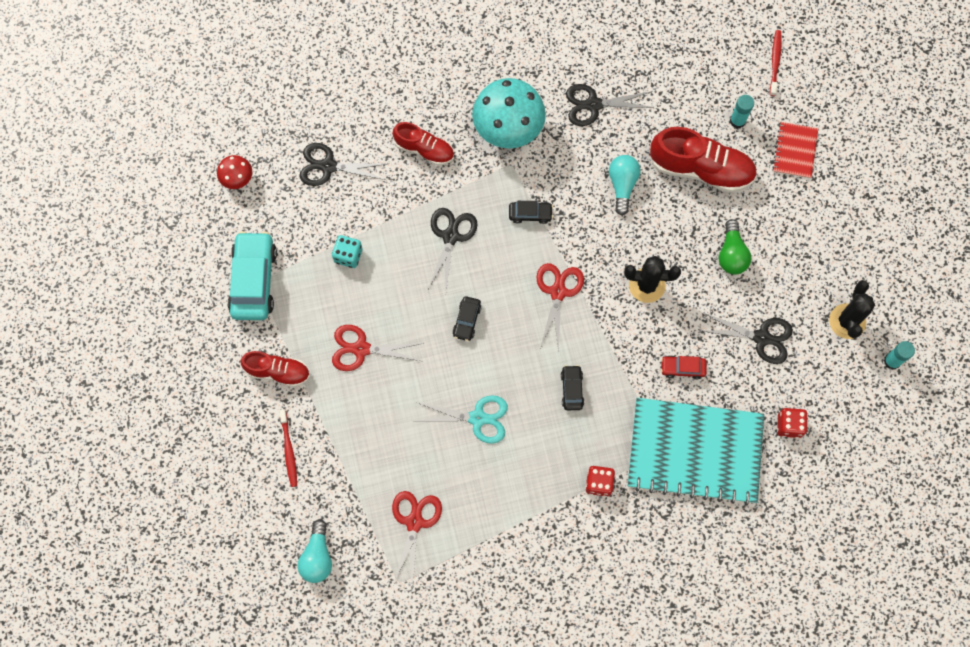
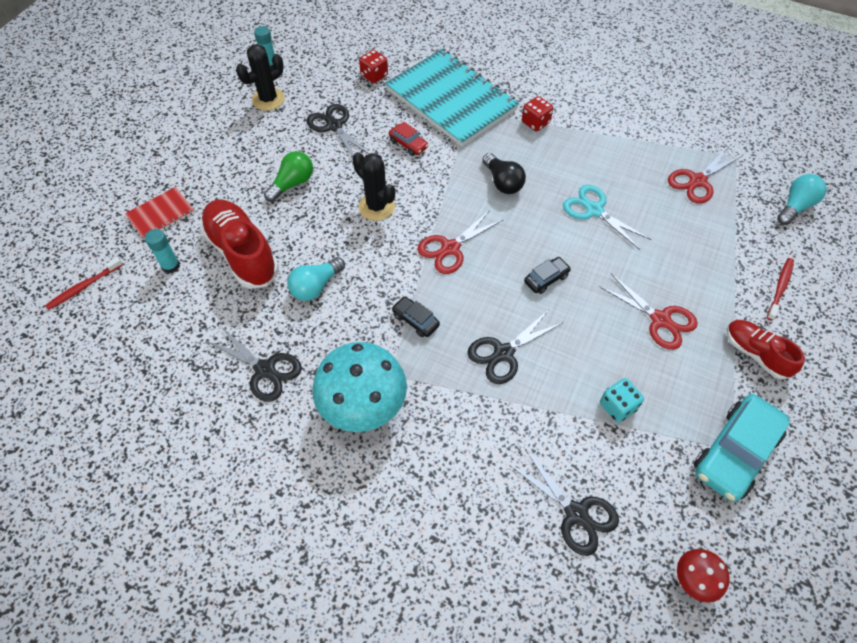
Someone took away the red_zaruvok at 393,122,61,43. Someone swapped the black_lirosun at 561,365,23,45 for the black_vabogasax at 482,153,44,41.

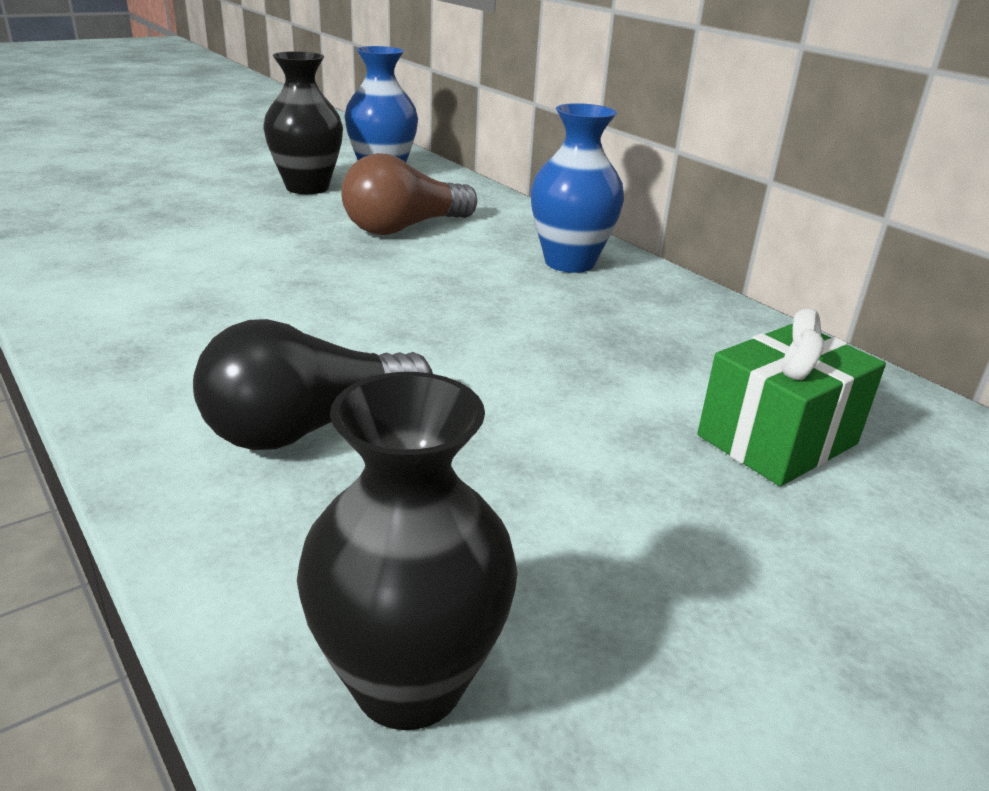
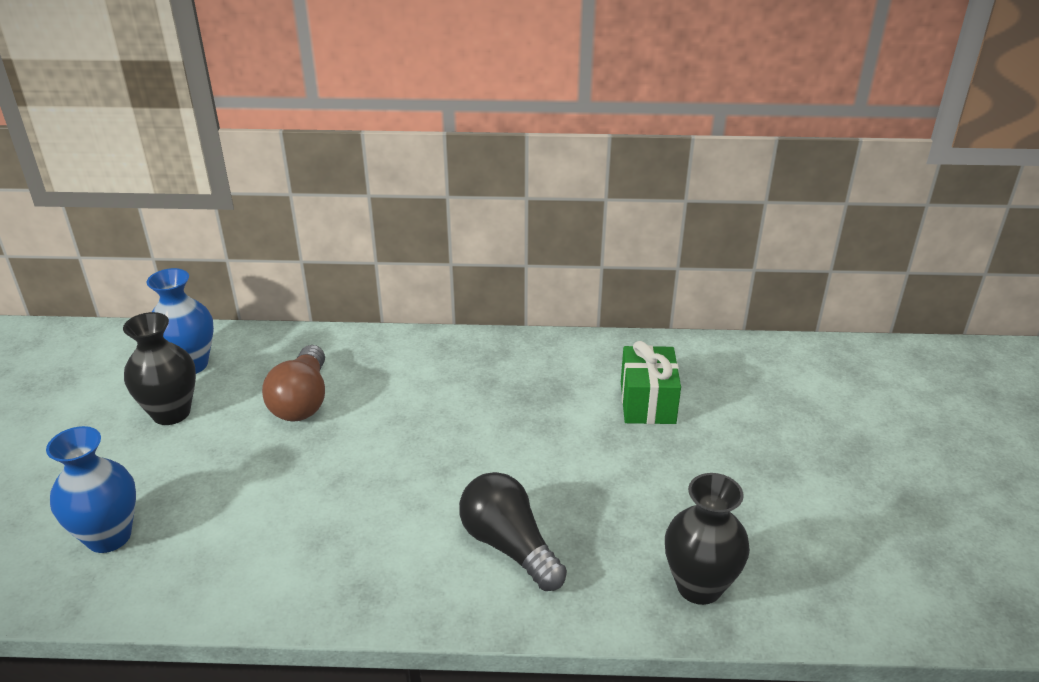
Someone rotated the black_vabogasax at 193,319,240,131 by 135 degrees clockwise. Someone carried the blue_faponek from 531,103,93,170 to 46,426,90,127.

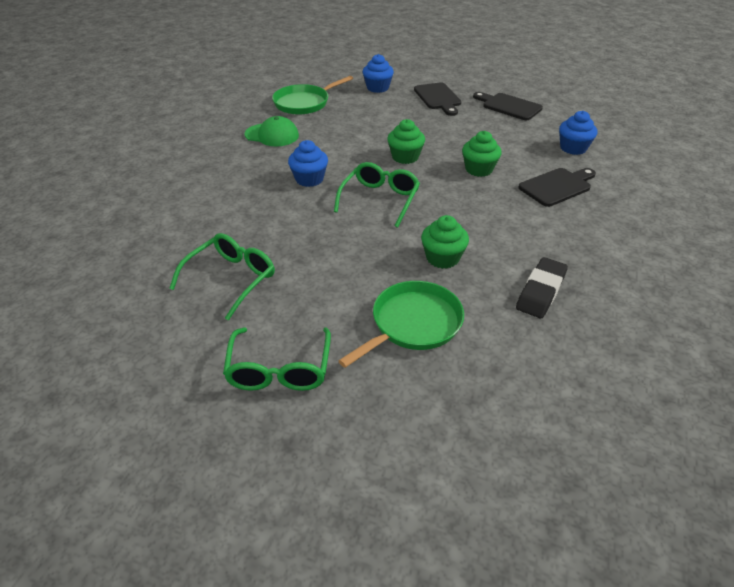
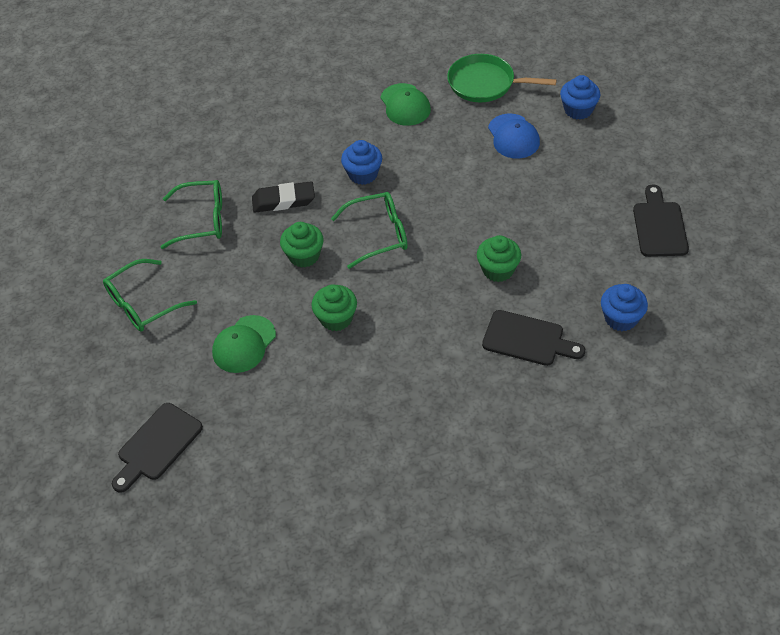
Someone swapped the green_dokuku at 339,281,125,87 for the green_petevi at 212,315,64,58. Someone carried the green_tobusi from 387,119,38,45 to 280,222,44,46. Someone carried the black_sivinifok from 414,82,47,34 to 112,403,91,90. Someone carried the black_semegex from 516,257,52,61 to 252,181,63,32. Someone put down the blue_petevi at 488,114,52,45.

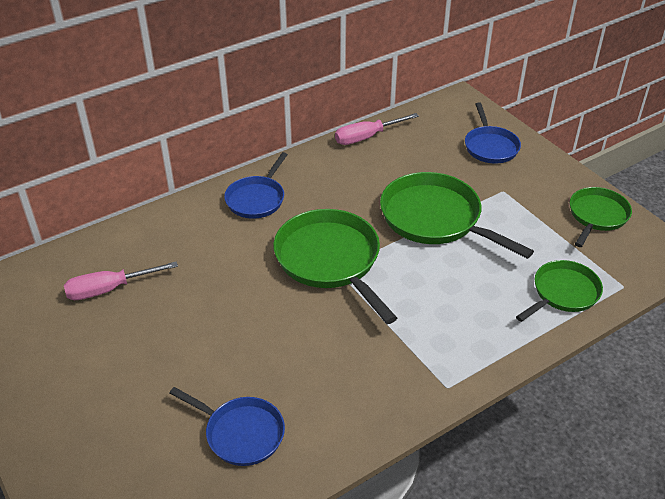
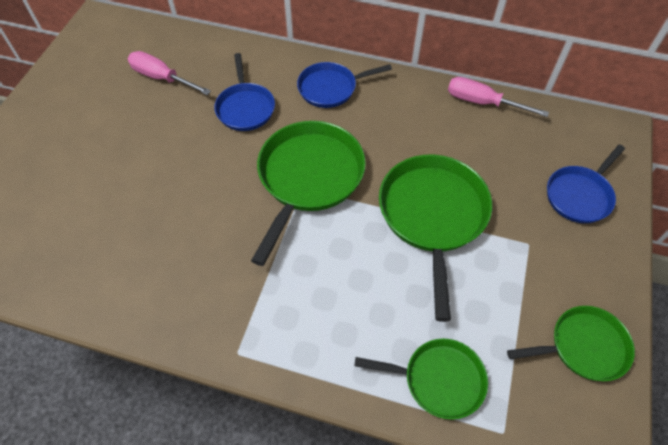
Someone carried the blue_dokuku from 170,387,115,79 to 214,53,61,78.

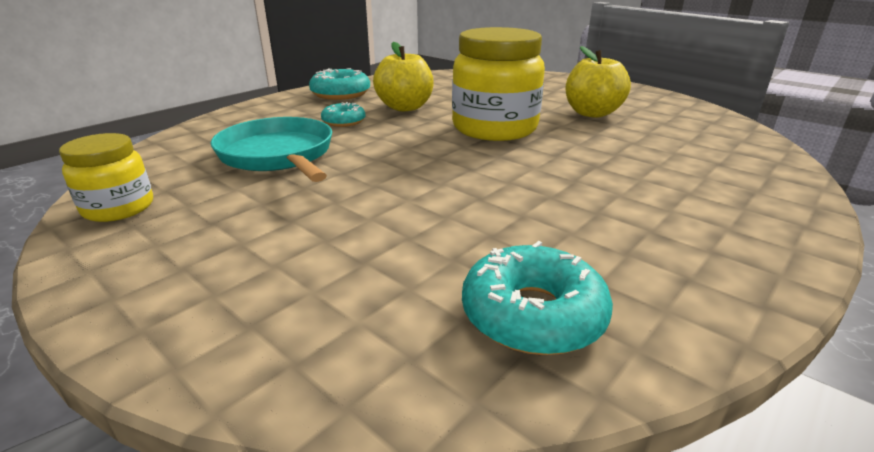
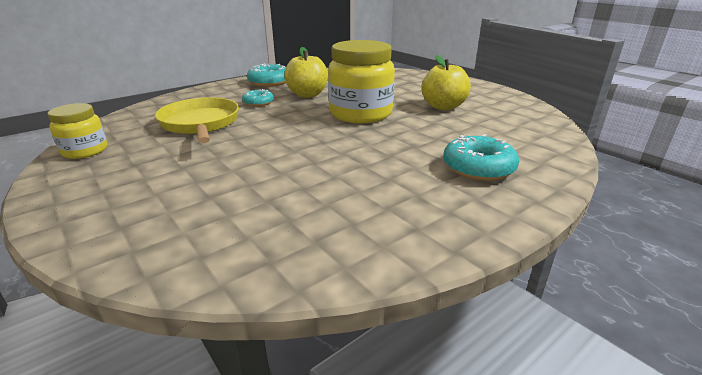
Someone repainted the turquoise_dokuku at 210,117,122,65, which became the yellow_dokuku at 155,97,84,46. Someone carried the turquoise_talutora from 462,241,151,114 to 443,134,76,47.

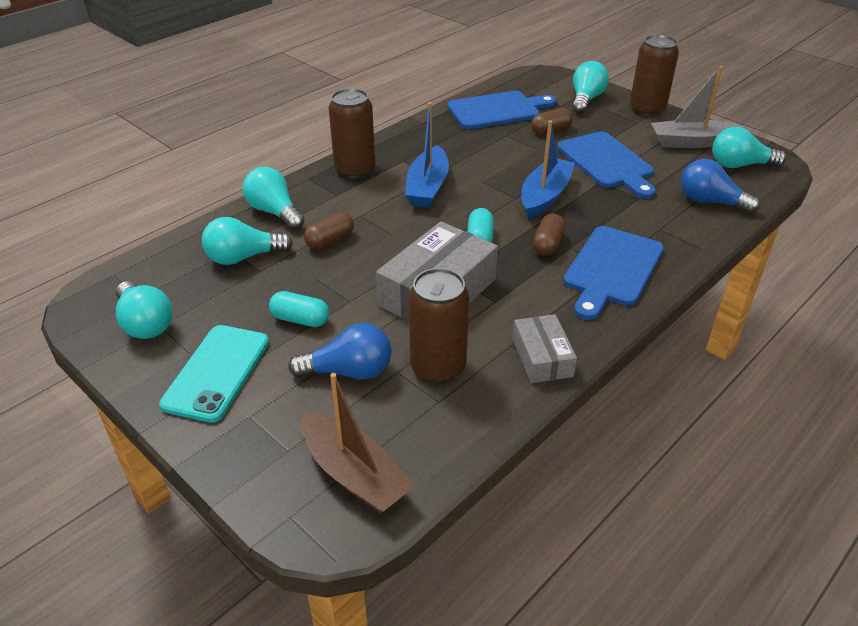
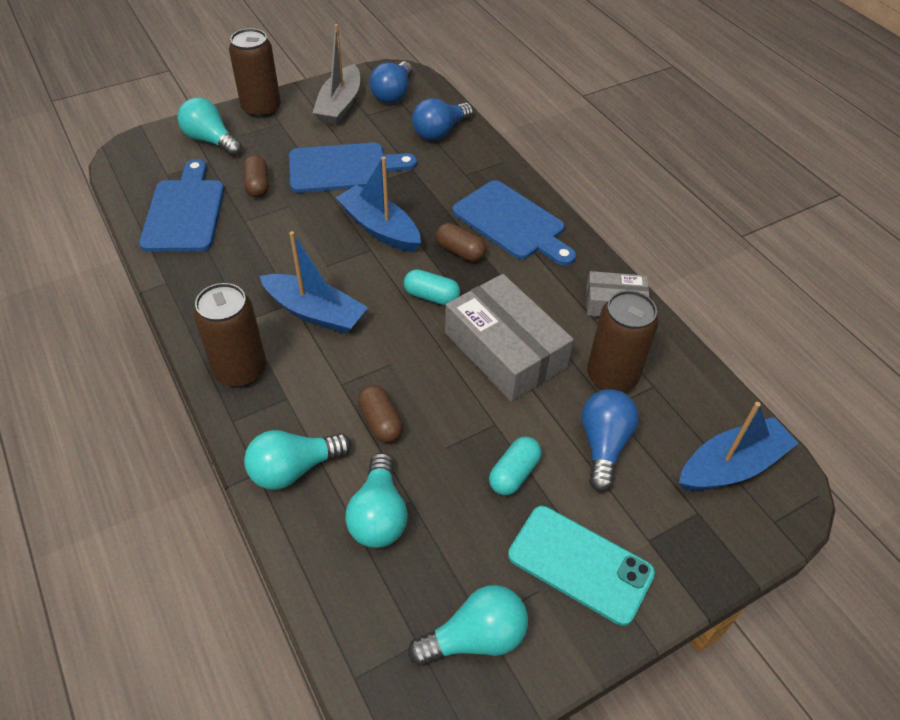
Someone repainted the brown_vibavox at 300,373,114,140, which became the blue_vibavox at 679,402,120,89. Someone repainted the turquoise_vabogasax at 712,127,74,41, which became the blue_vabogasax at 369,61,43,42.

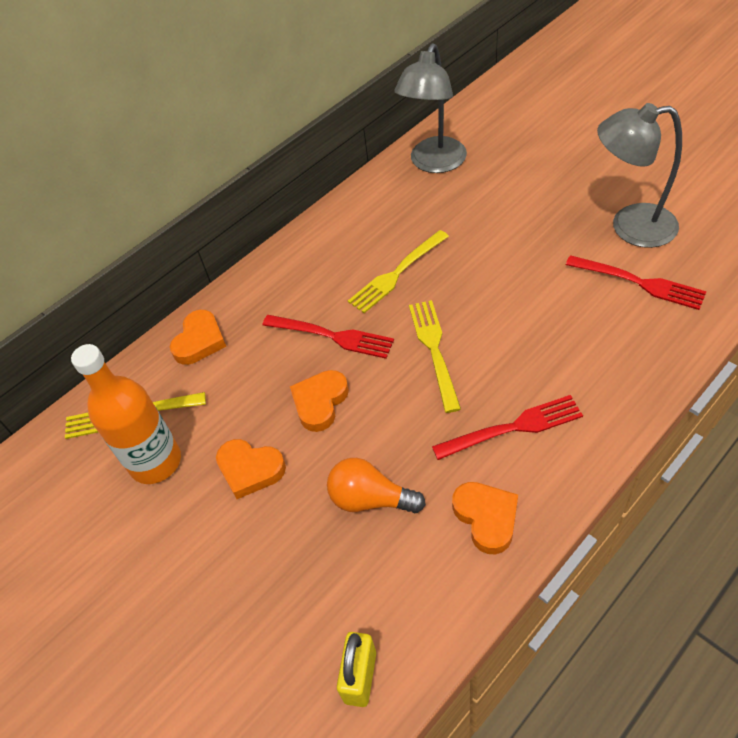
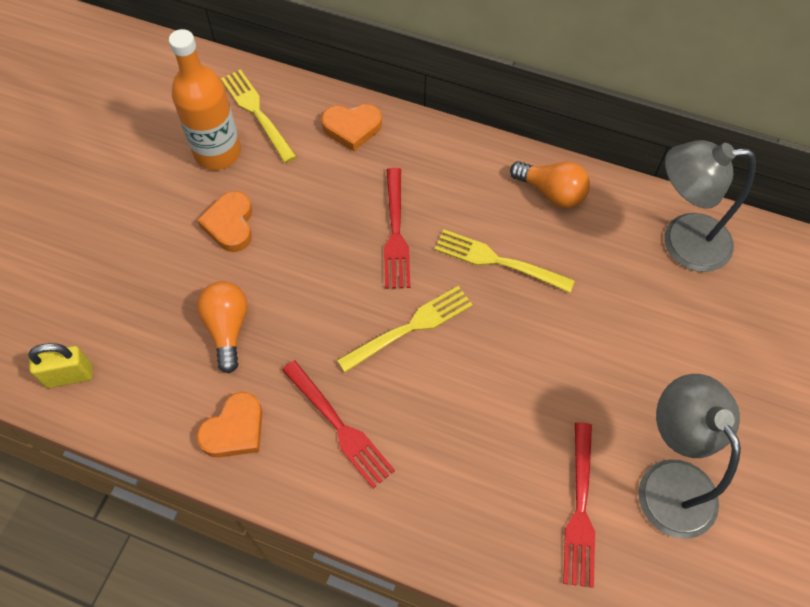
Someone took away the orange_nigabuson at 290,370,59,62. Someone put down the orange_vabogasax at 510,161,80,47.

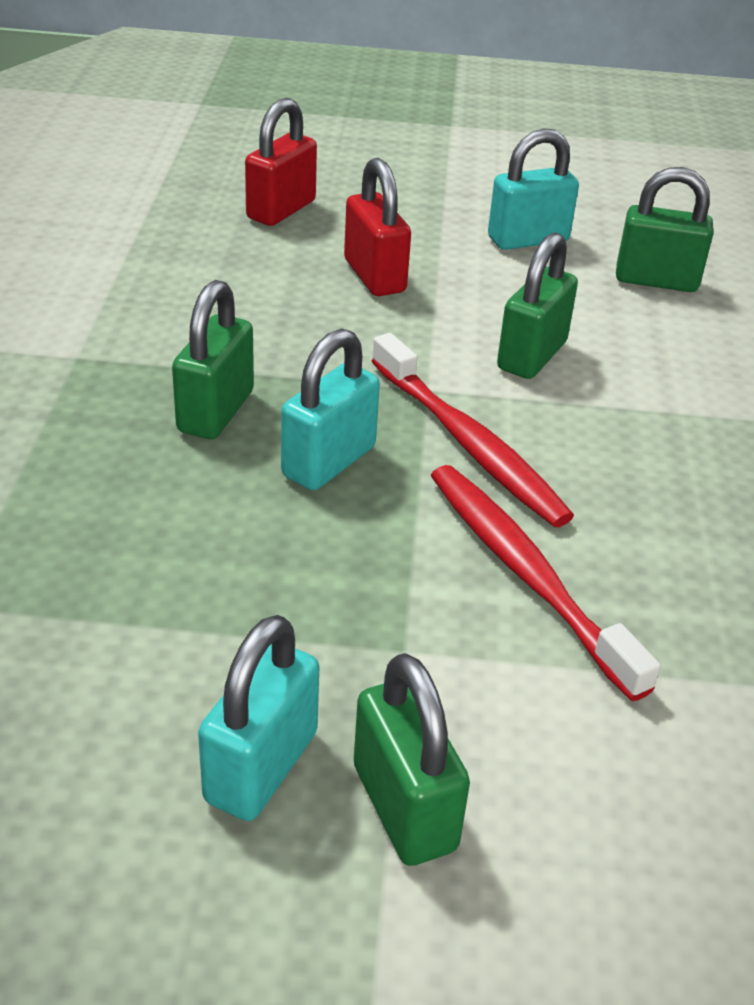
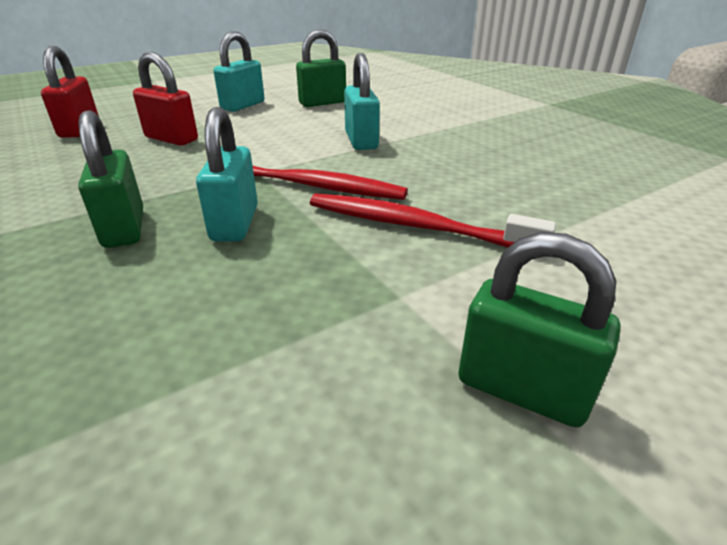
Someone carried the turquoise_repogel from 198,615,121,206 to 344,53,36,97. Someone took away the green_repogel at 497,232,81,147.

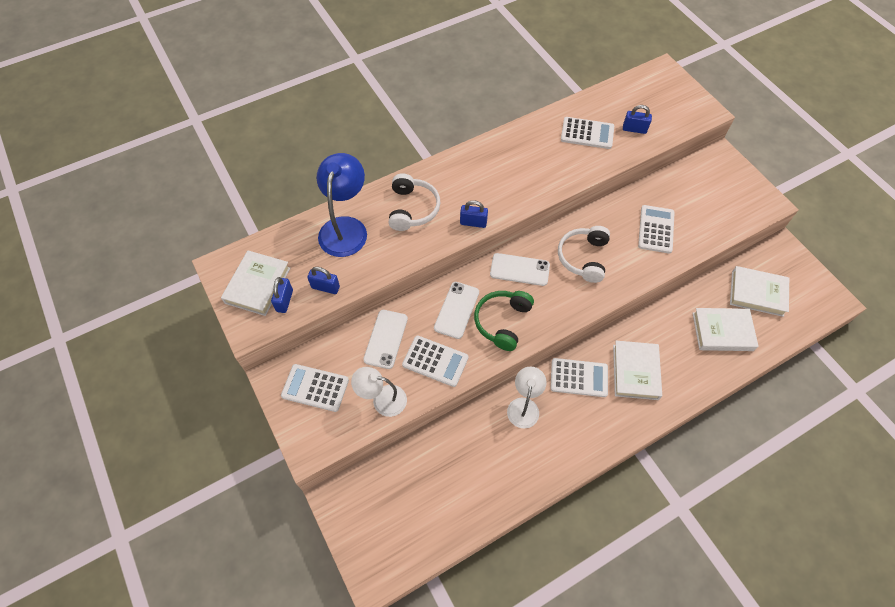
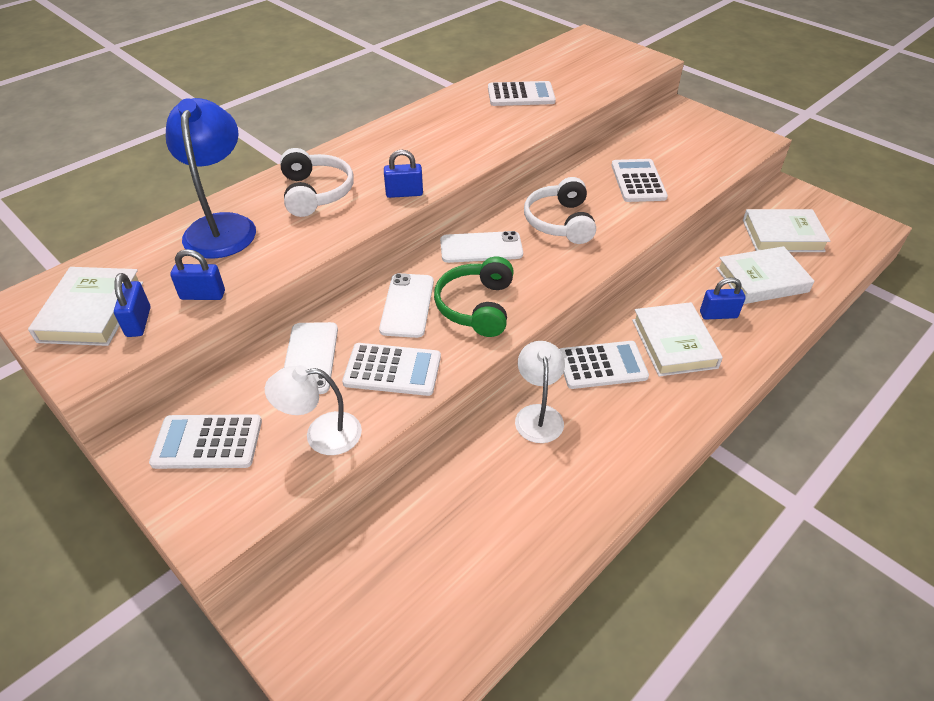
Someone carried the blue_repogel from 623,105,29,29 to 700,277,46,42.

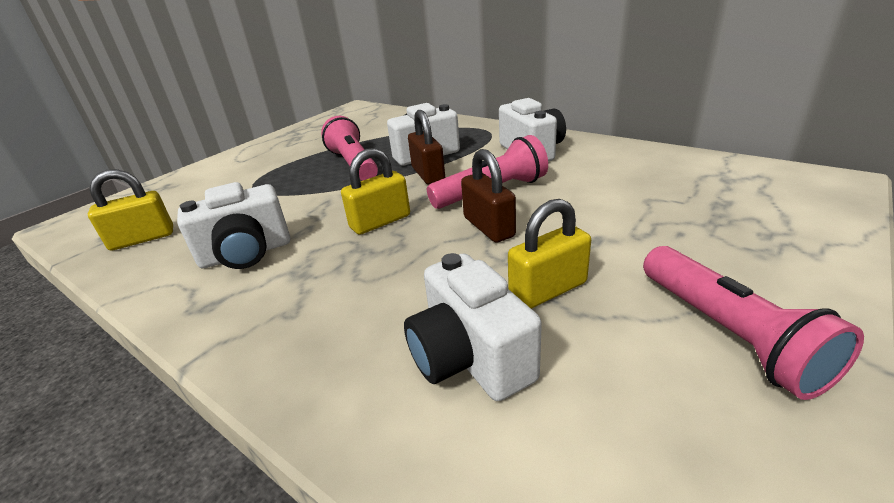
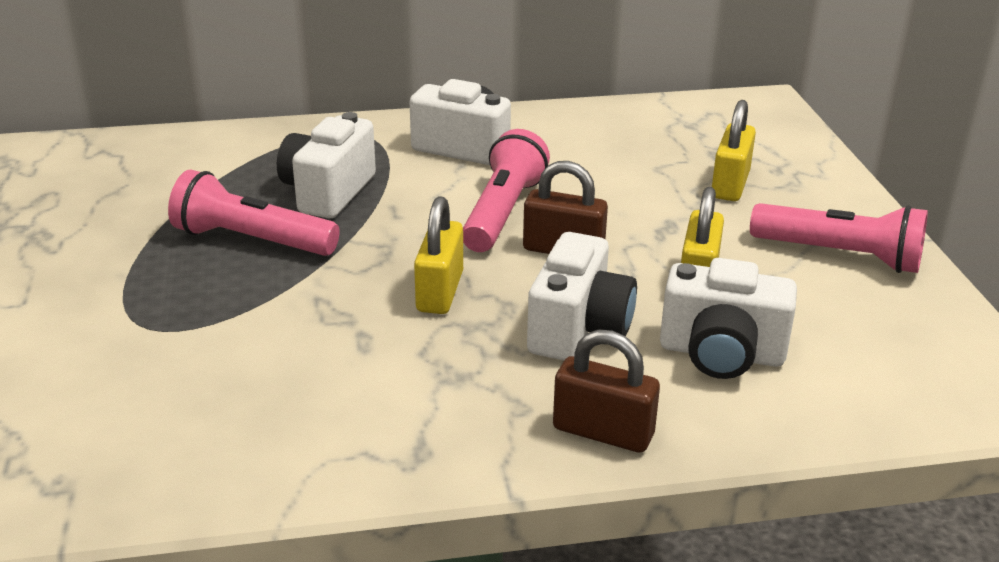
Someone carried the yellow_repogel from 88,169,85,82 to 712,100,44,101. Someone carried the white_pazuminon from 177,182,113,87 to 527,232,110,129. Someone carried the brown_repogel from 408,110,37,75 to 553,330,107,123.

